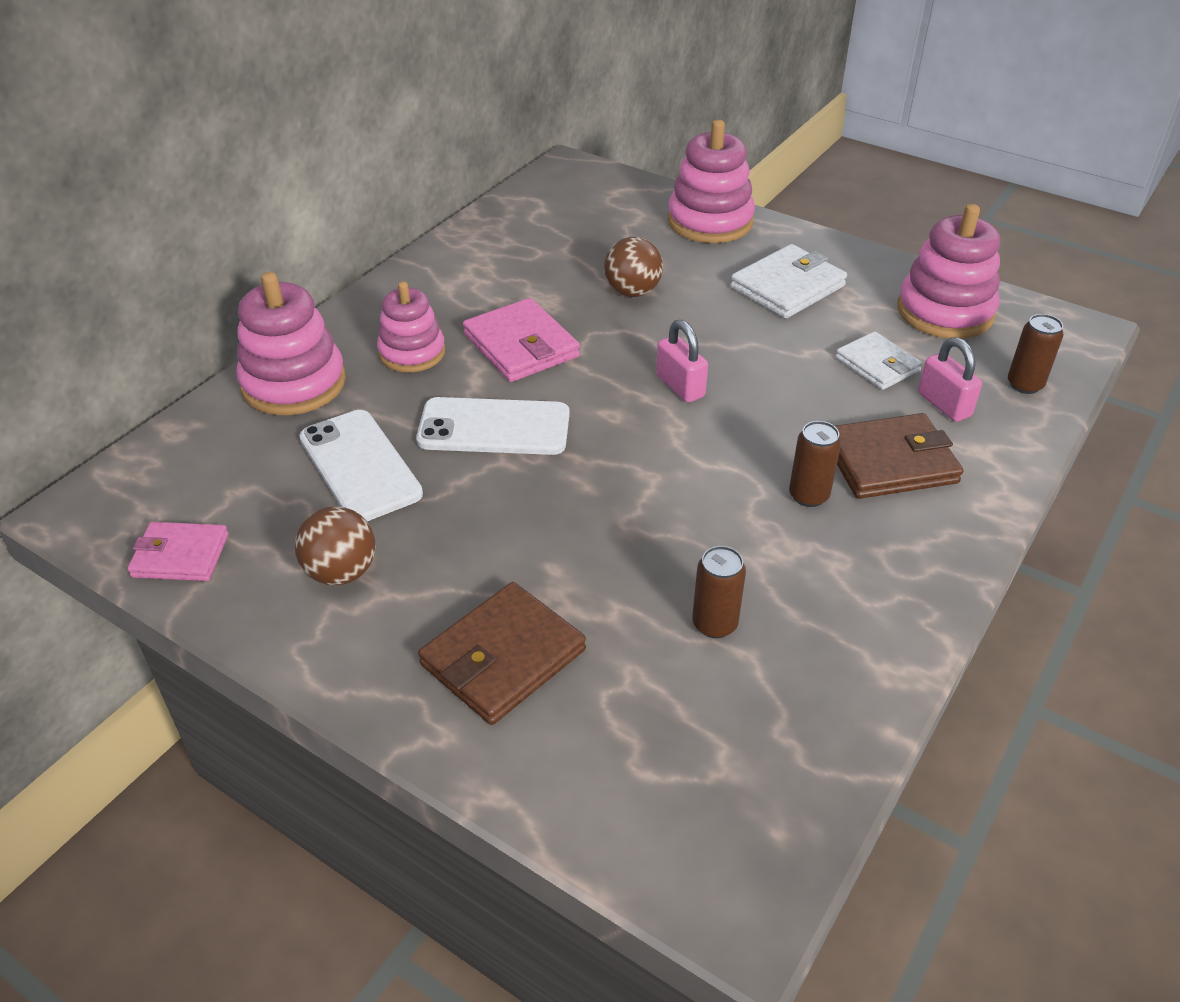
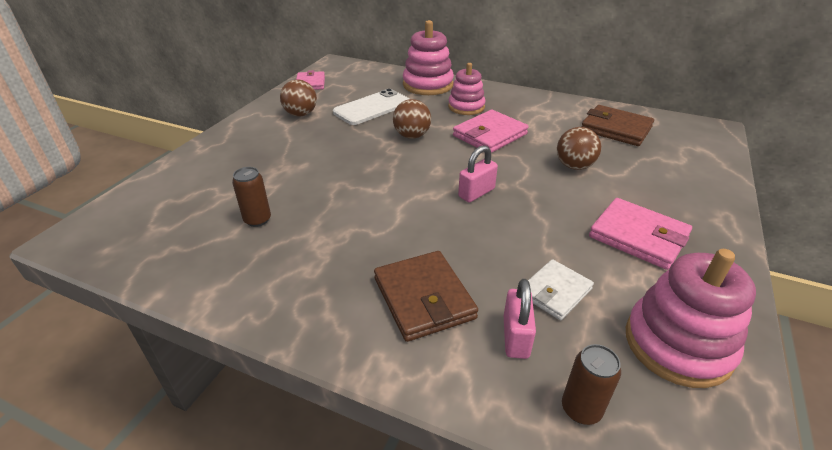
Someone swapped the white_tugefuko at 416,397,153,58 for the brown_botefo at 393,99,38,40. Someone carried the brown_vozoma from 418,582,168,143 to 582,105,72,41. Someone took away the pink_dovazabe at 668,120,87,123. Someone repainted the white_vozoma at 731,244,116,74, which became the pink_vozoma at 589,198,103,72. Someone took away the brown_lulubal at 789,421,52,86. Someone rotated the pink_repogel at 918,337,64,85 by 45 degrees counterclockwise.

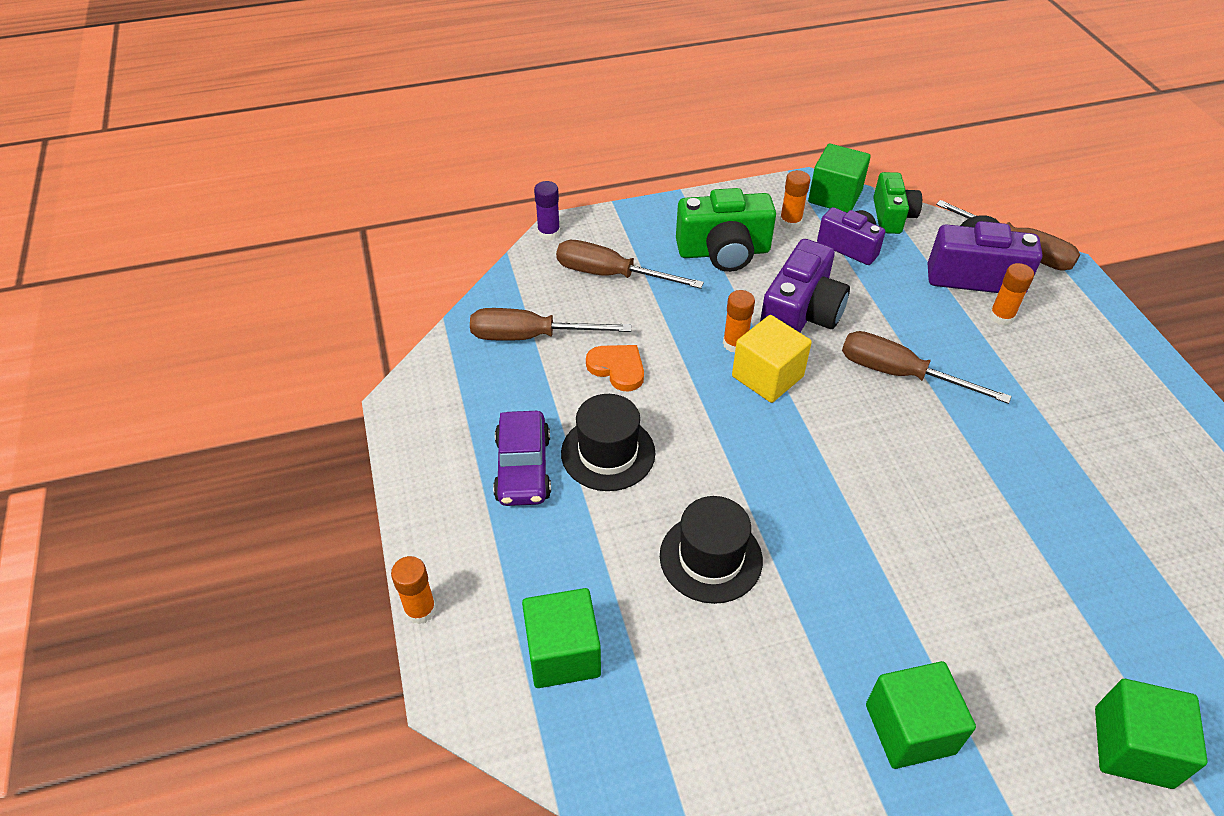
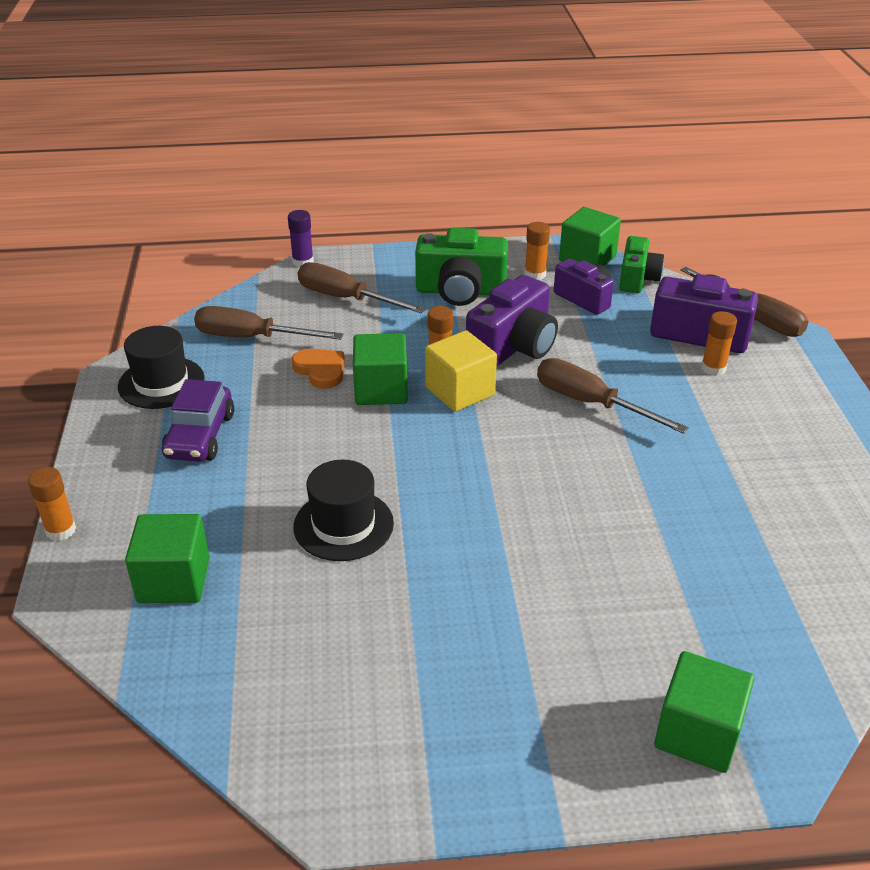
Someone carried the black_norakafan from 561,394,94,97 to 118,326,87,83. Someone carried the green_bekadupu from 866,661,110,108 to 353,333,55,72.

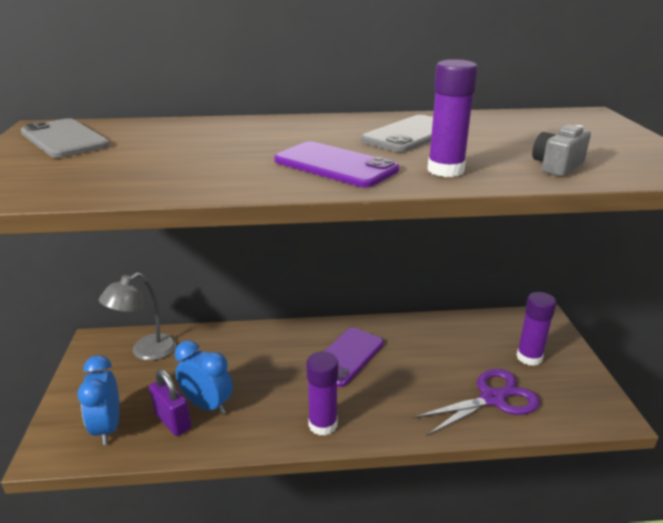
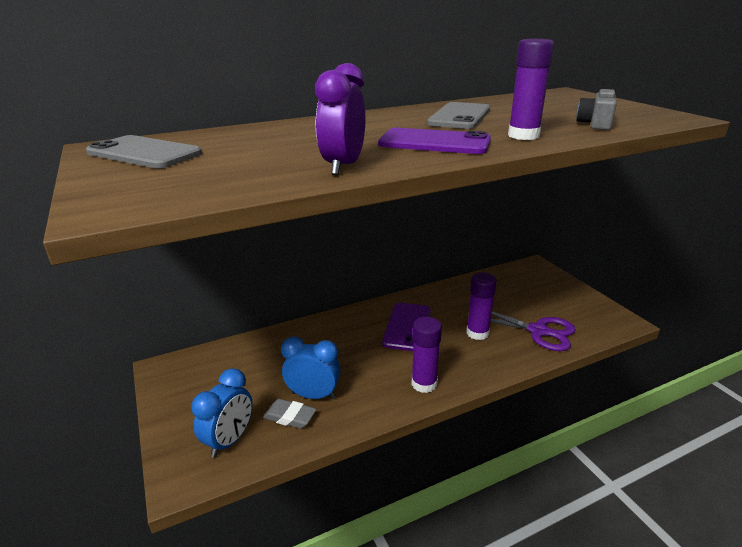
Someone rotated the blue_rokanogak at 77,355,43,90 by 120 degrees counterclockwise. Someone took away the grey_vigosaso at 99,273,77,88. Someone swapped the purple_repogel at 149,369,42,67 for the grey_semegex at 263,399,54,30. Someone rotated the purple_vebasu at 413,369,127,67 by 75 degrees clockwise. Someone carried the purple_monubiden from 517,292,39,74 to 466,272,31,68. Someone put down the purple_rokanogak at 315,63,50,112.

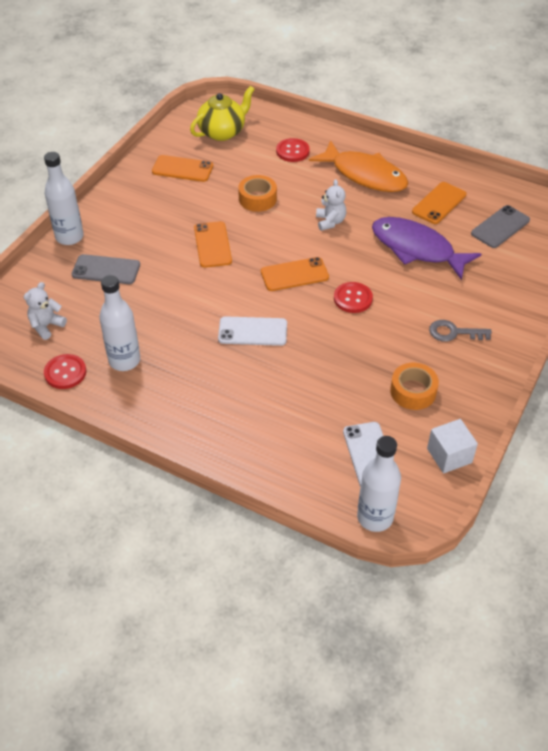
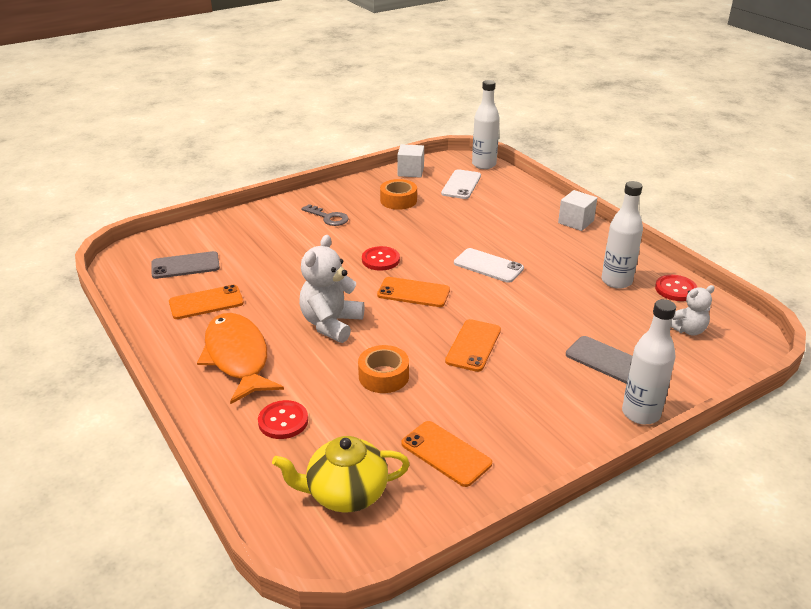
Someone scaled the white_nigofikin at 316,179,30,52 by 1.69. Someone took away the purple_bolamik at 372,217,109,63. Someone put down the white_bekadupu at 558,190,39,41.

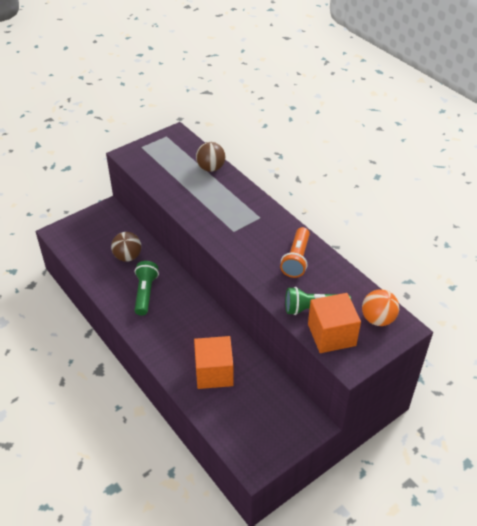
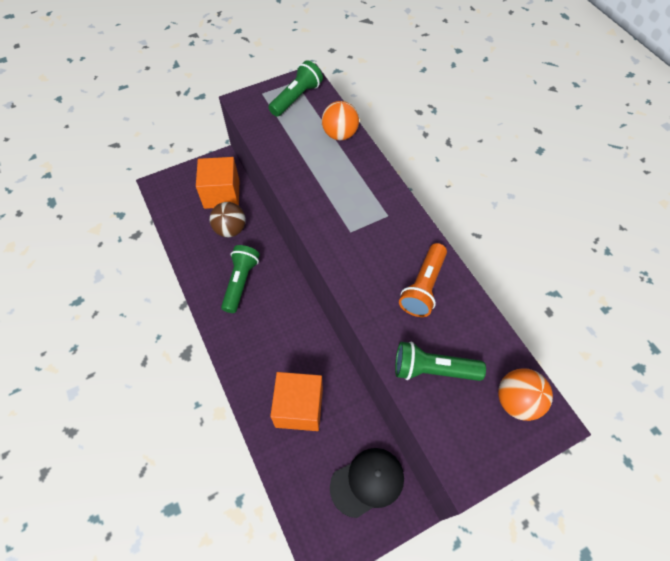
Someone repainted the brown_botefo at 196,142,30,30, which became the orange_botefo at 322,101,37,39. Someone carried the orange_bekadupu from 308,293,53,60 to 196,157,43,52. Someone put down the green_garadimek at 268,60,55,57. Someone put down the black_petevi at 330,448,74,70.

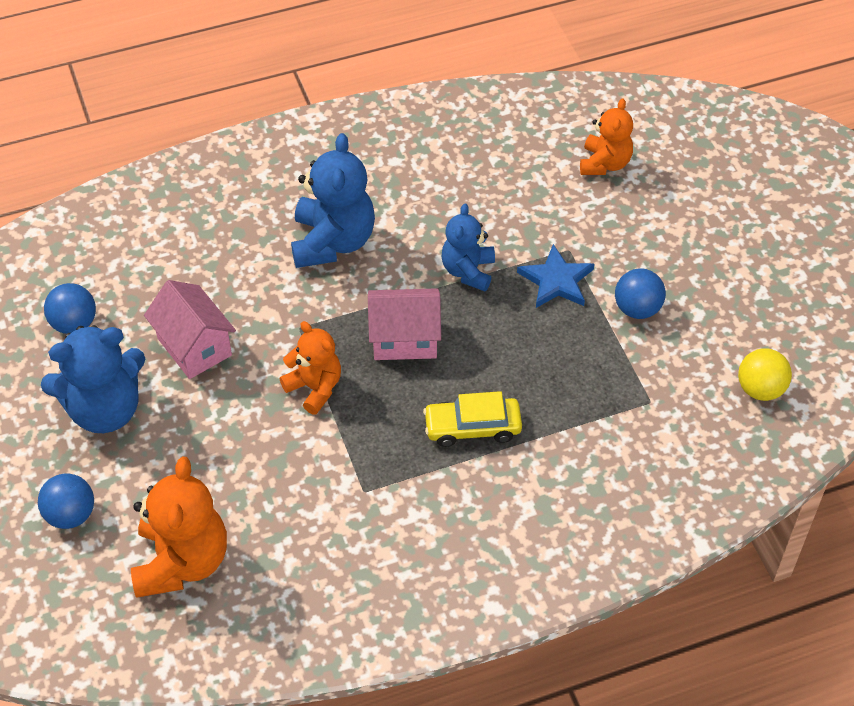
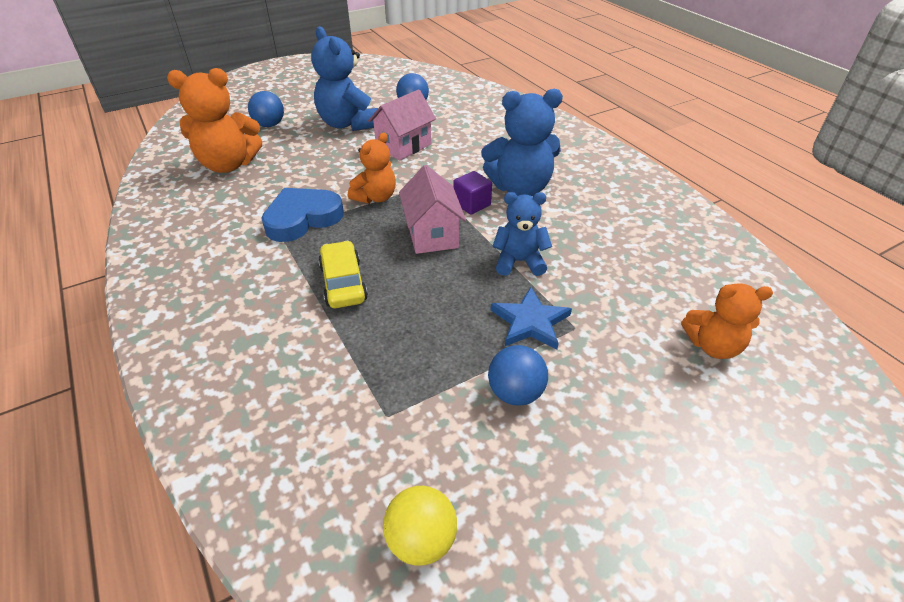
Someone put down the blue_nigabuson at 261,188,83,54. Someone put down the purple_bekadupu at 453,171,39,44.

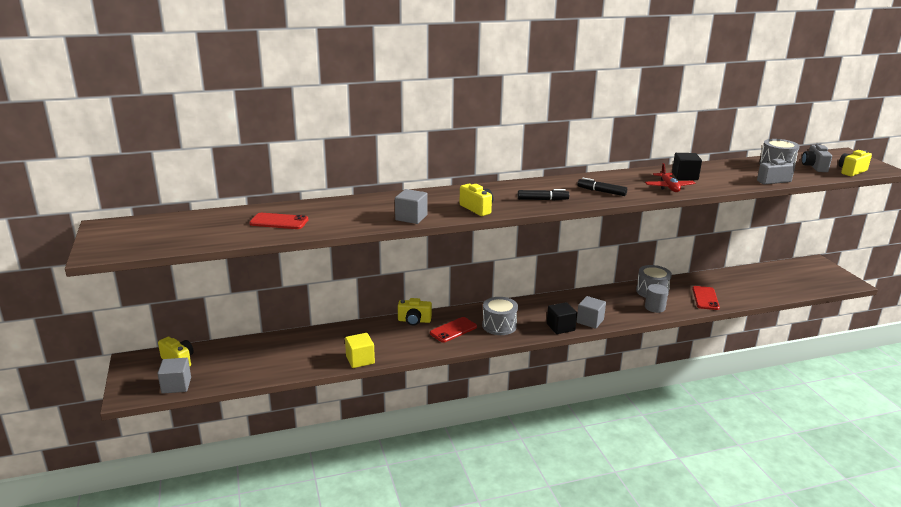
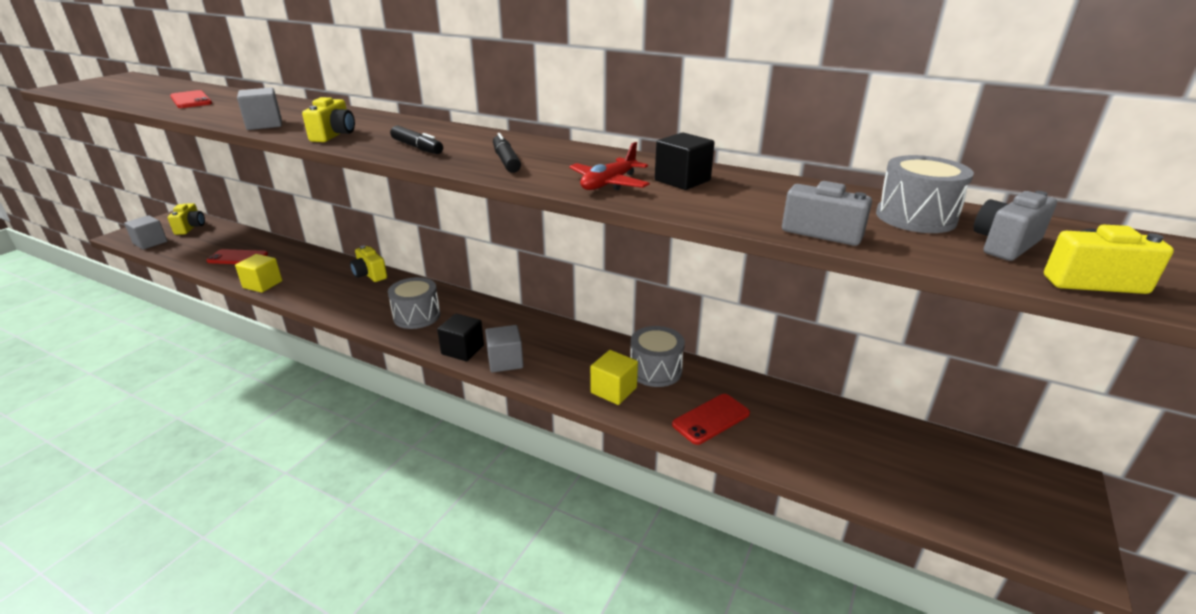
Someone carried the red_tugefuko from 430,317,47,26 to 206,249,62,15. Someone swapped the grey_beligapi at 645,284,24,29 for the yellow_bekadupu at 590,350,48,55.

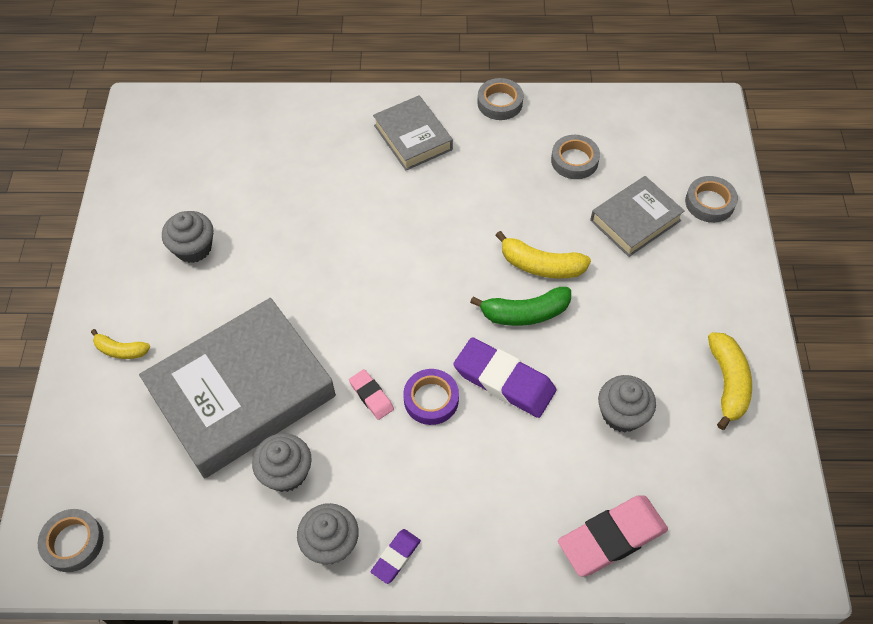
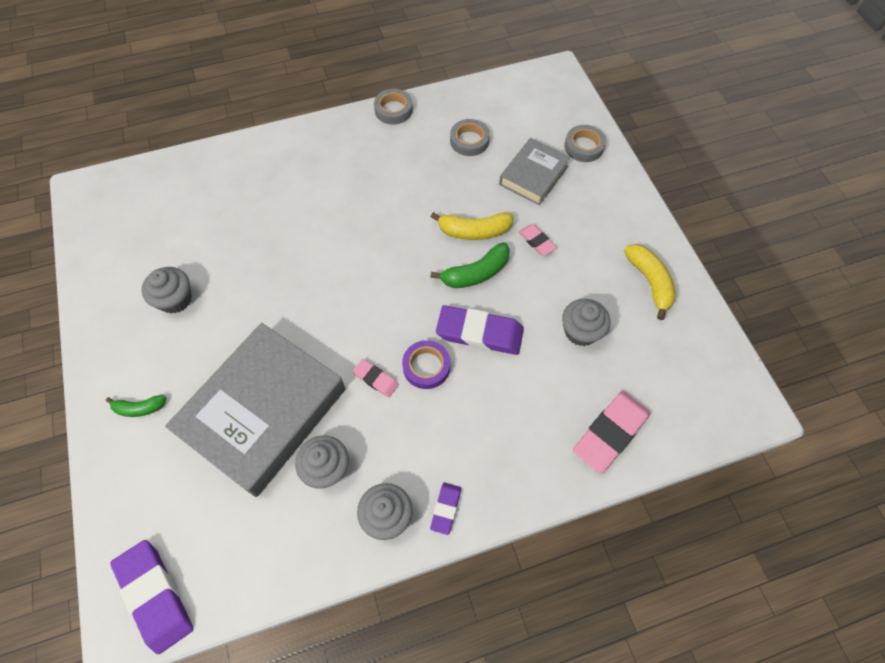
Someone swapped the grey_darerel at 38,509,66,63 for the purple_semegex at 110,540,84,114. Someone repainted the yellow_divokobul at 91,329,59,30, which became the green_divokobul at 106,395,60,22. Someone took away the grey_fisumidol at 373,95,80,75. Someone put down the pink_semegex at 519,224,38,32.

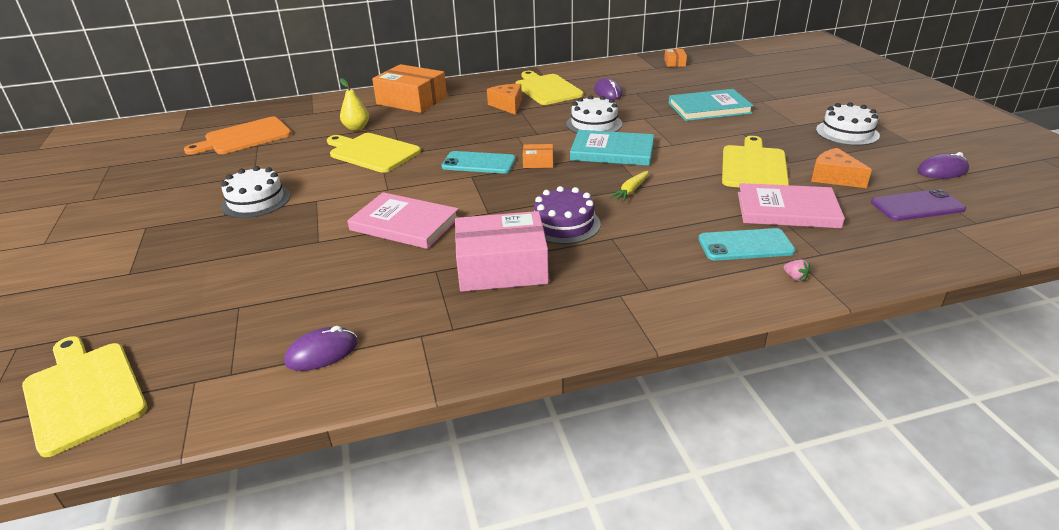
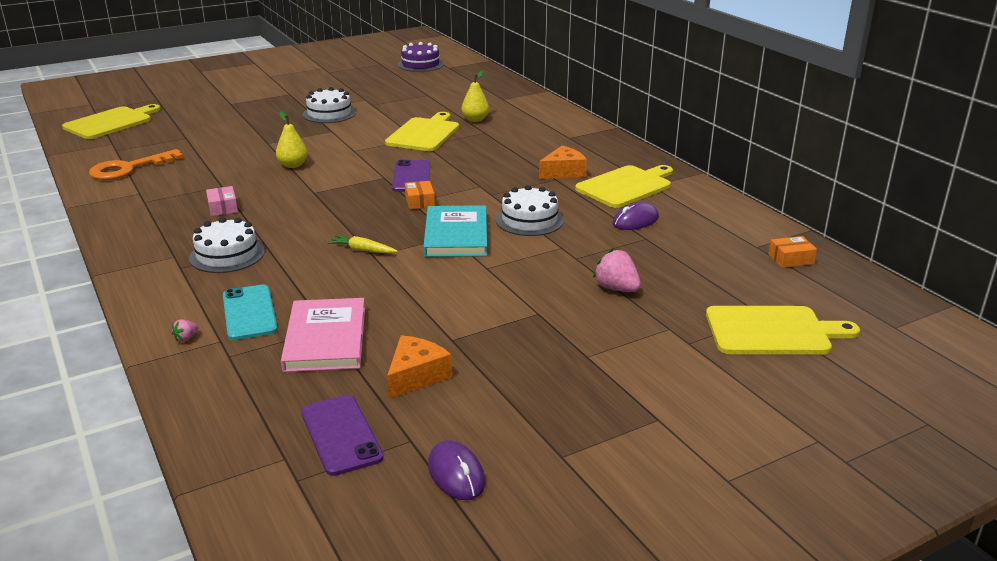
Someone took away the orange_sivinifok at 184,117,107,38. Someone swapped the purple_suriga at 284,326,74,45 for the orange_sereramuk at 89,149,94,31. Someone swapped the pink_fisumidol at 347,192,112,57 for the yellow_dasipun at 276,111,32,57. Someone took away the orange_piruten at 372,64,75,49. Someone repainted the turquoise_tugefuko at 441,151,75,23, which became the purple_tugefuko at 392,160,38,32. Someone scaled the pink_piruten at 455,211,94,81 by 0.44. Someone carried the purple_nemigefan from 534,186,67,58 to 398,42,46,30. Someone swapped the turquoise_fisumidol at 669,89,85,32 for the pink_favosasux at 593,249,48,43. Someone carried the yellow_sivinifok from 722,136,67,51 to 706,306,154,48. Someone carried the white_nemigefan from 816,102,64,44 to 189,217,76,56.

